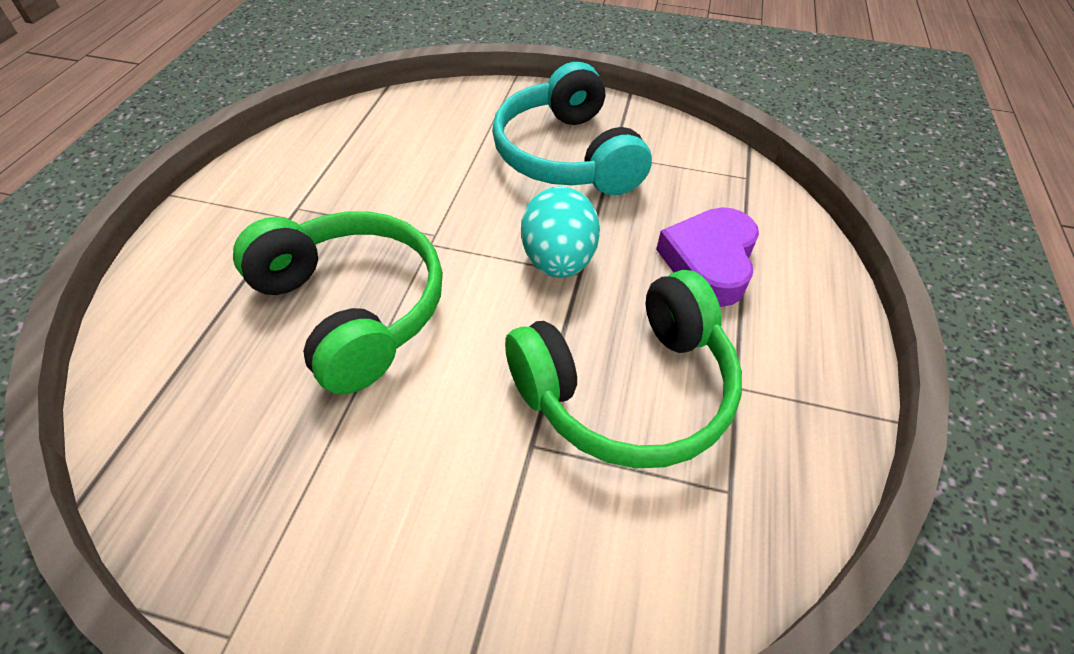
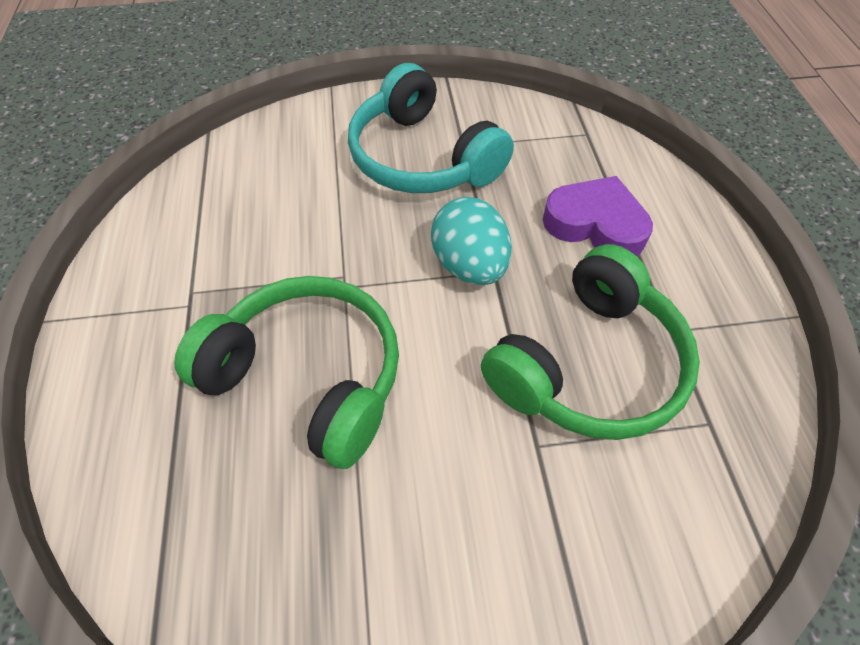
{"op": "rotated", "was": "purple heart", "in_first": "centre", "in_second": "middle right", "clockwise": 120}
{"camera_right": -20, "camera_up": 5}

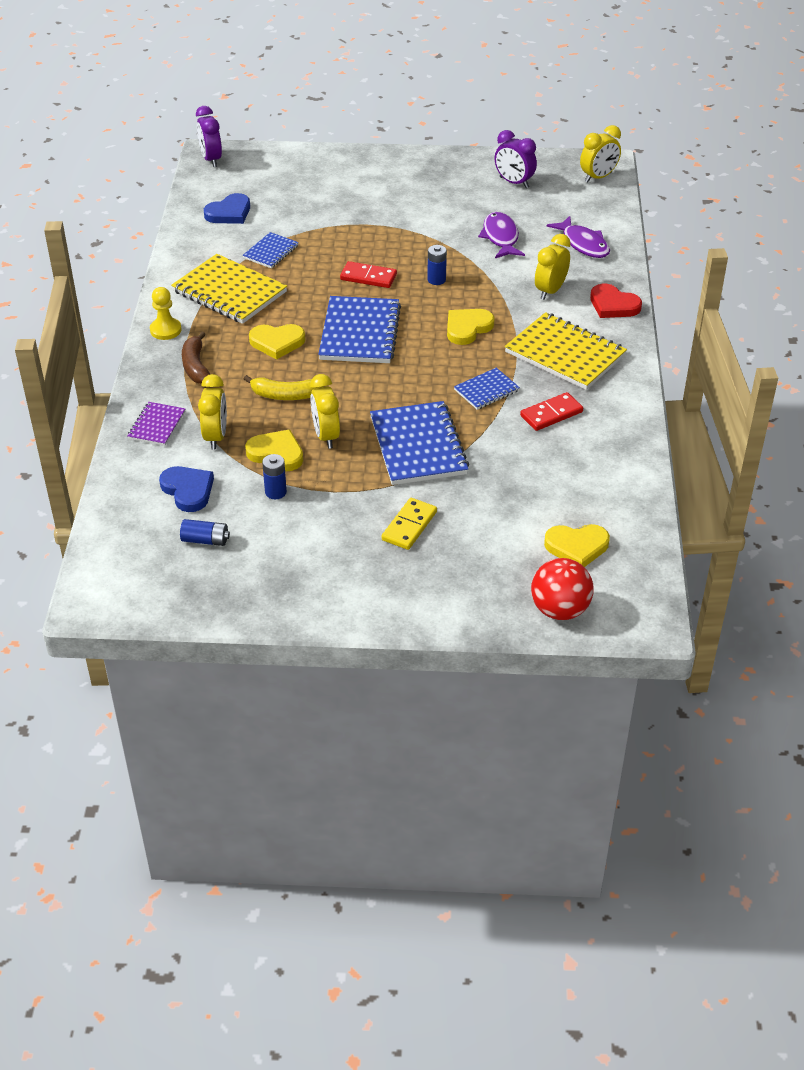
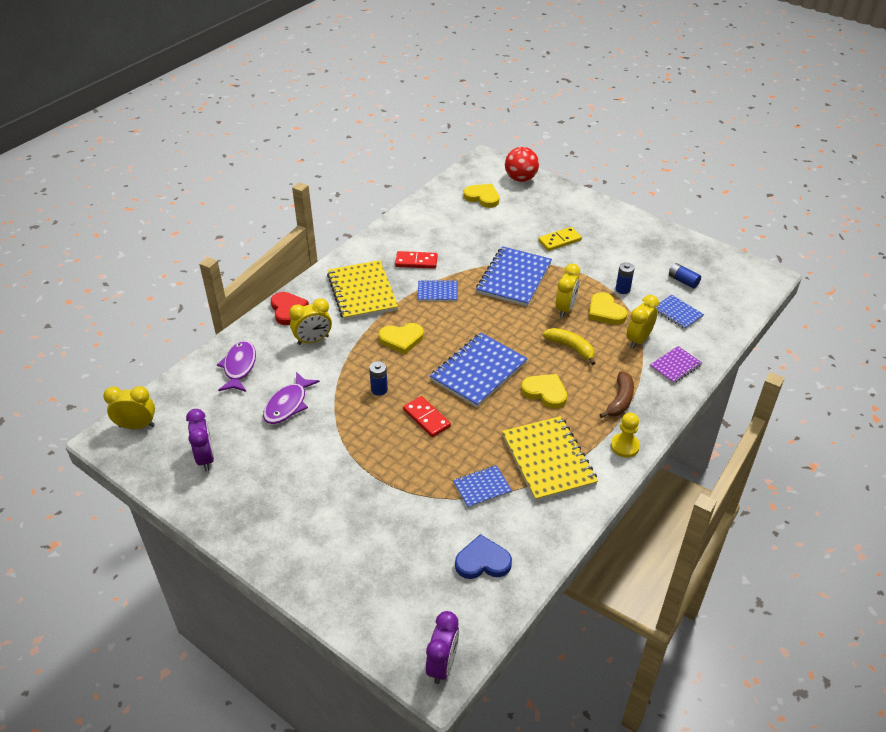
{"op": "swapped", "was": "blue heart (no. 1 from left)", "now": "blue notebook (no. 5 from left)", "in_first": "middle left", "in_second": "middle right"}
{"camera_right": -145, "camera_up": 0}

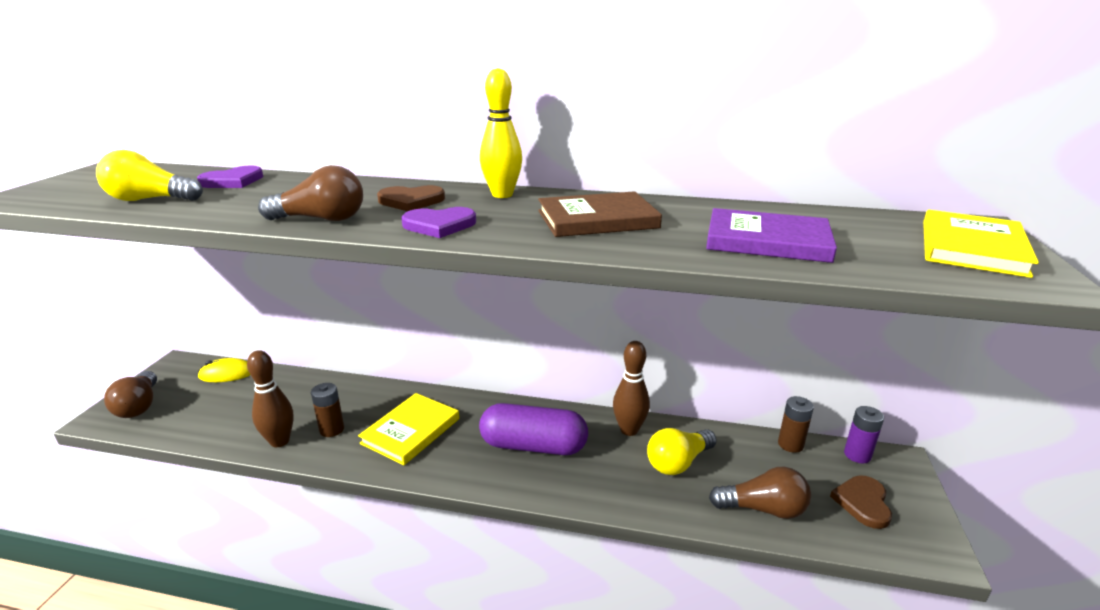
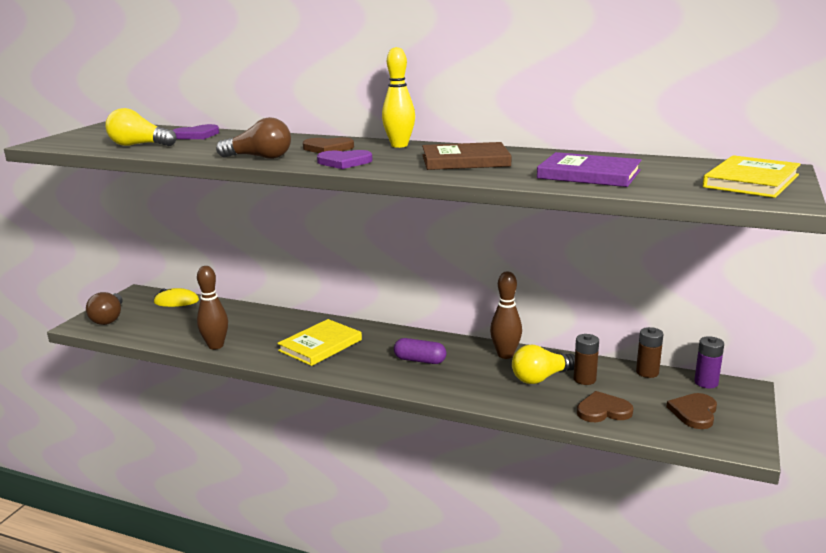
{"op": "shifted", "was": "brown battery (no. 1 from left)", "in_first": "bottom left", "in_second": "middle right"}
{"op": "scaled", "was": "purple capsule", "in_first": "bottom centre", "in_second": "centre", "ratio": 0.59}
{"op": "swapped", "was": "brown light bulb (no. 3 from left)", "now": "brown heart (no. 2 from left)", "in_first": "bottom right", "in_second": "bottom right"}
{"camera_right": 10, "camera_up": -5}

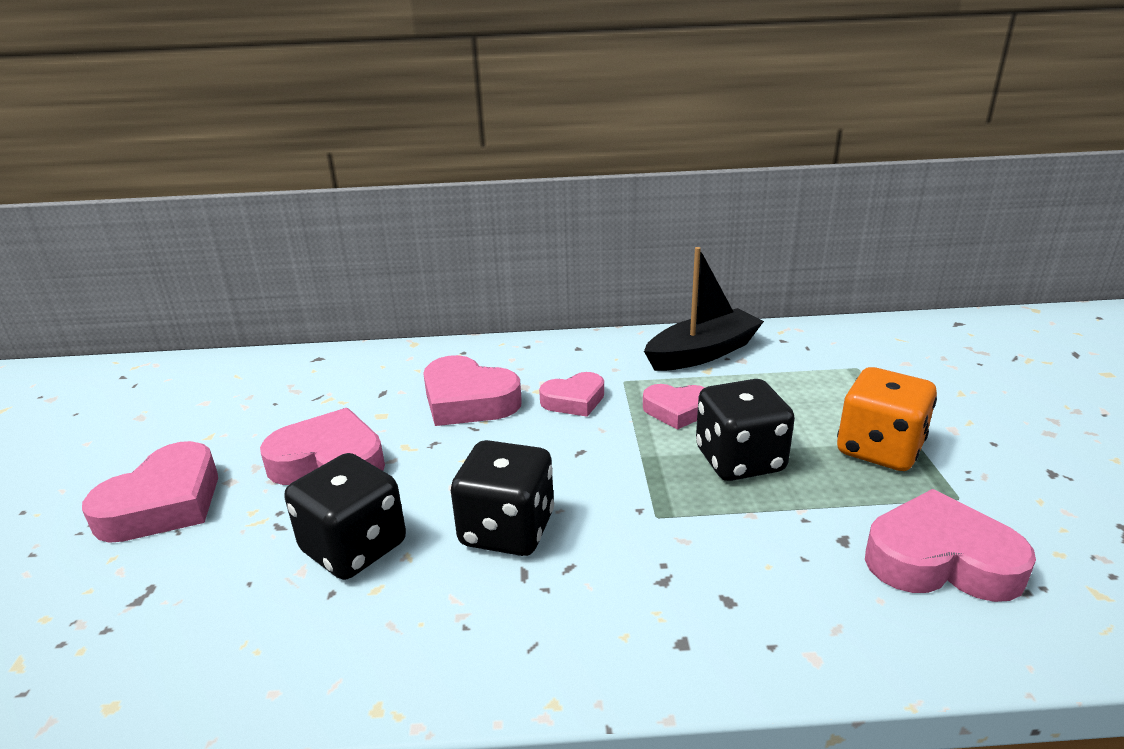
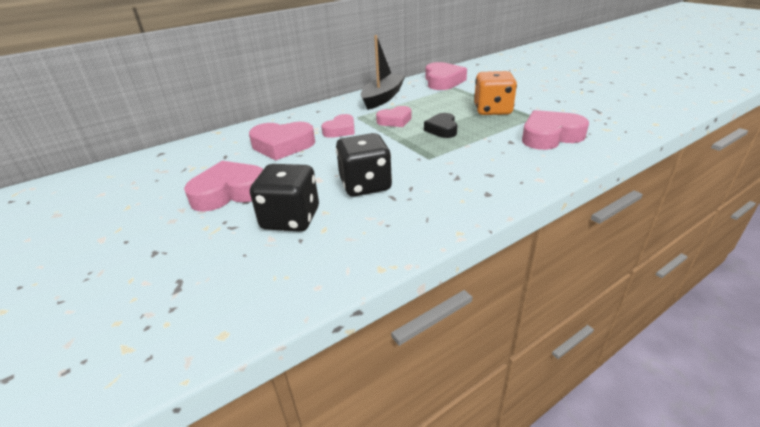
{"op": "swapped", "was": "black dice (no. 3 from left)", "now": "black heart", "in_first": "centre", "in_second": "top centre"}
{"op": "shifted", "was": "pink heart (no. 1 from left in the first image)", "now": "pink heart (no. 5 from left)", "in_first": "middle left", "in_second": "top centre"}
{"camera_right": -30, "camera_up": 5}

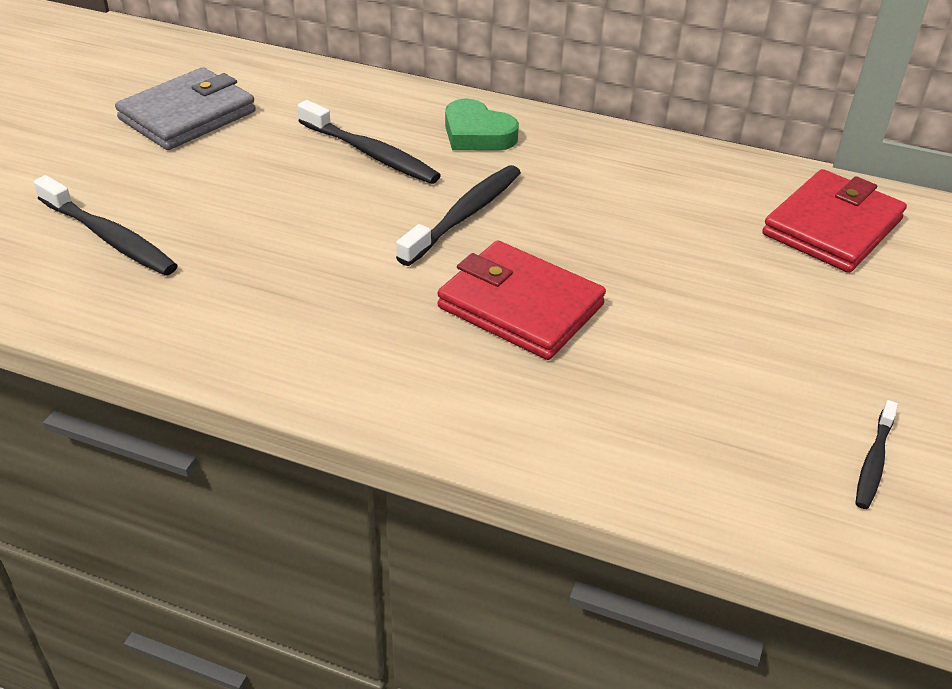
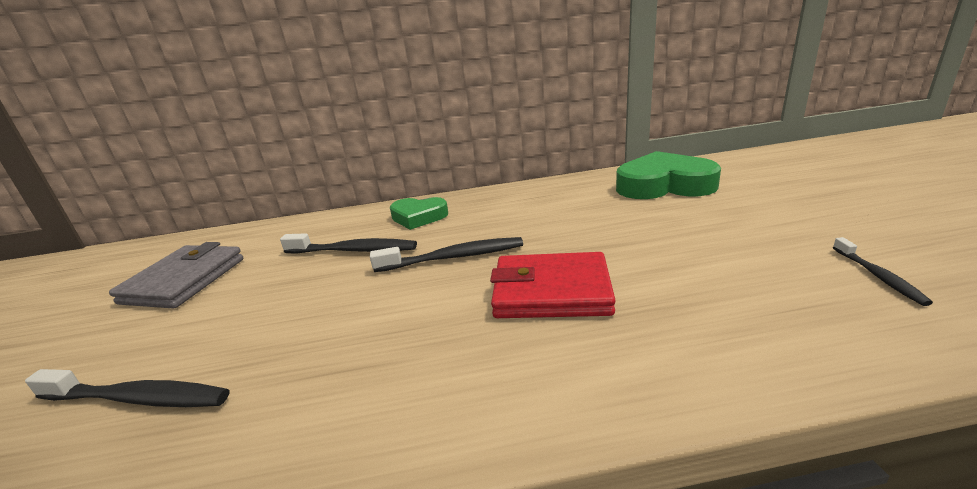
{"op": "rotated", "was": "black toothbrush (no. 3 from left)", "in_first": "top centre", "in_second": "centre", "clockwise": 75}
{"op": "swapped", "was": "red wallet (no. 2 from left)", "now": "green heart (no. 2 from left)", "in_first": "top right", "in_second": "middle right"}
{"camera_right": -25, "camera_up": -15}

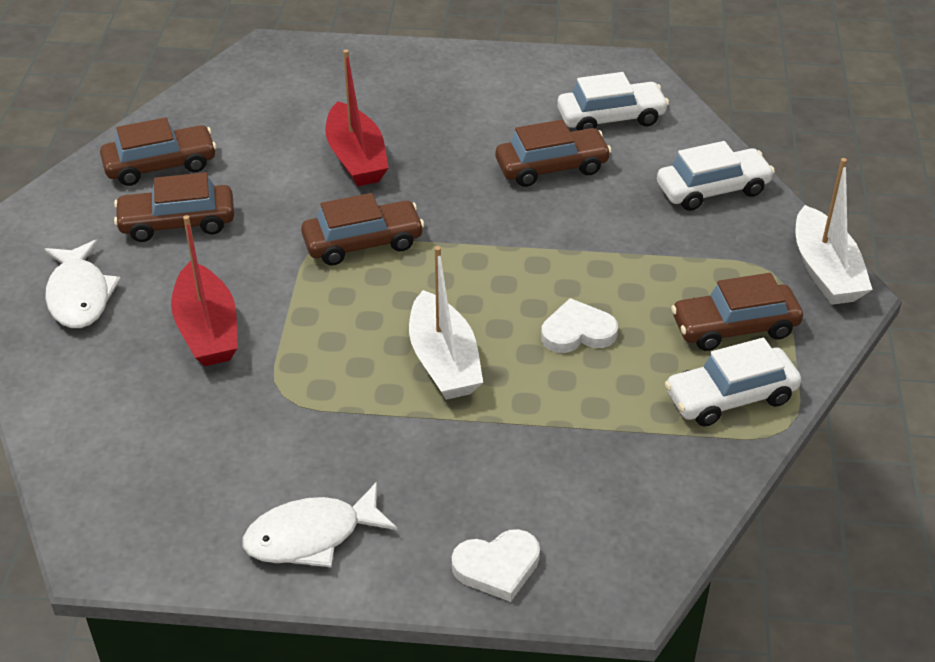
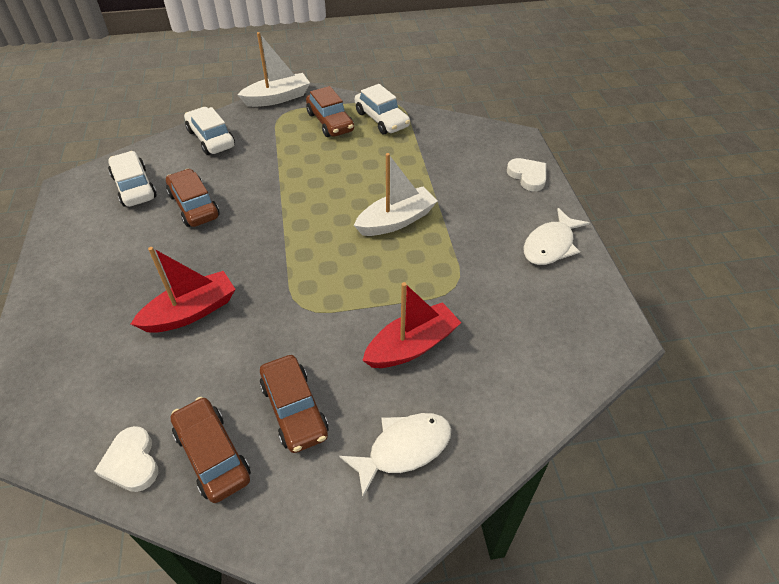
{"op": "gone", "was": "brown car (no. 3 from left)", "in_first": "centre"}
{"op": "shifted", "was": "white heart (no. 2 from left in the first image)", "now": "white heart (no. 1 from left)", "in_first": "centre", "in_second": "bottom left"}
{"op": "rotated", "was": "white fish (no. 2 from left)", "in_first": "bottom centre", "in_second": "middle right", "clockwise": 75}
{"camera_right": -105, "camera_up": 5}

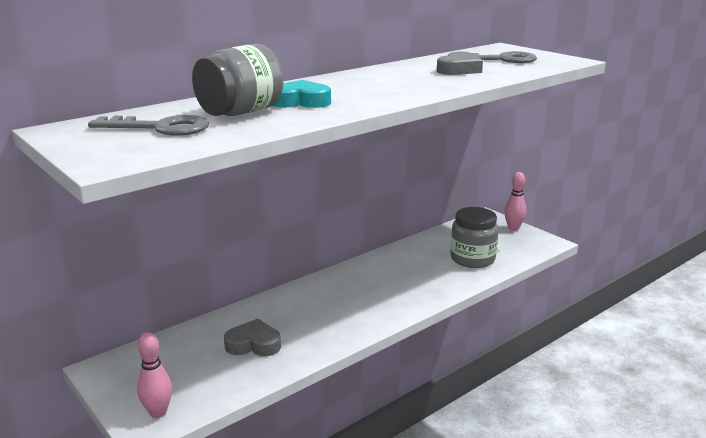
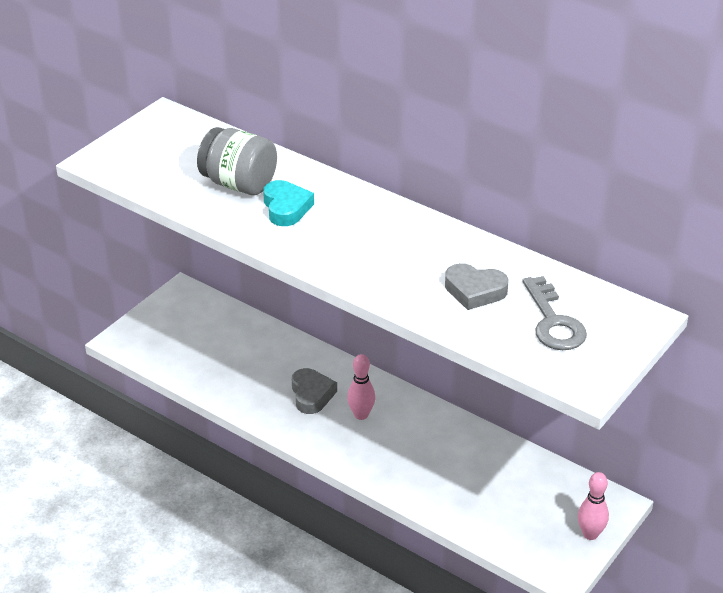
{"op": "gone", "was": "grey key (no. 1 from left)", "in_first": "top left"}
{"op": "gone", "was": "grey jar (no. 2 from left)", "in_first": "middle right"}
{"op": "shifted", "was": "grey heart (no. 1 from left)", "in_first": "bottom centre", "in_second": "centre"}
{"op": "shifted", "was": "pink bowling pin (no. 1 from left)", "in_first": "bottom left", "in_second": "centre"}
{"camera_right": 75, "camera_up": 15}

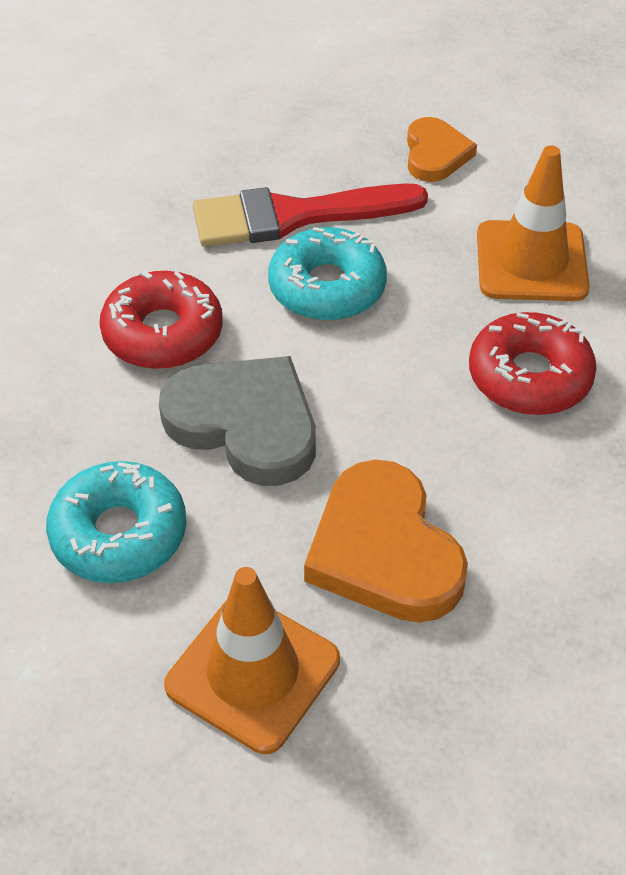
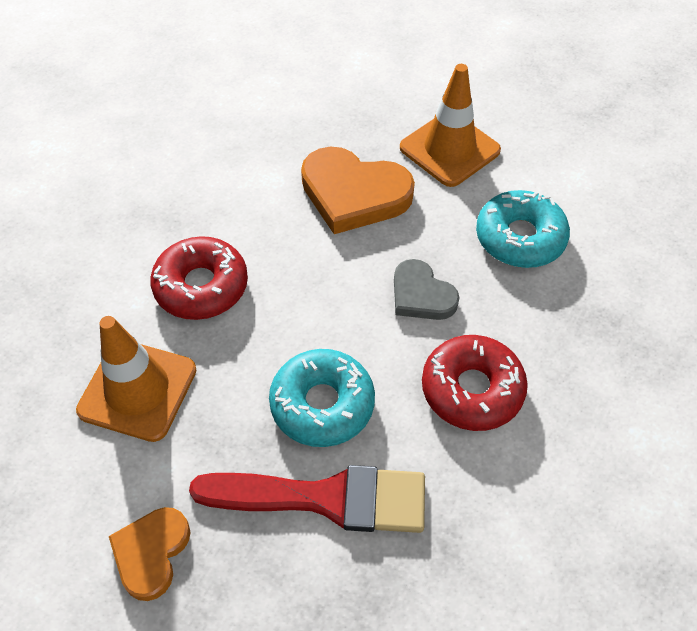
{"op": "scaled", "was": "grey heart", "in_first": "centre", "in_second": "centre", "ratio": 0.6}
{"op": "rotated", "was": "orange heart (no. 1 from left in the first image)", "in_first": "centre", "in_second": "top centre", "clockwise": 120}
{"camera_right": -165, "camera_up": 5}

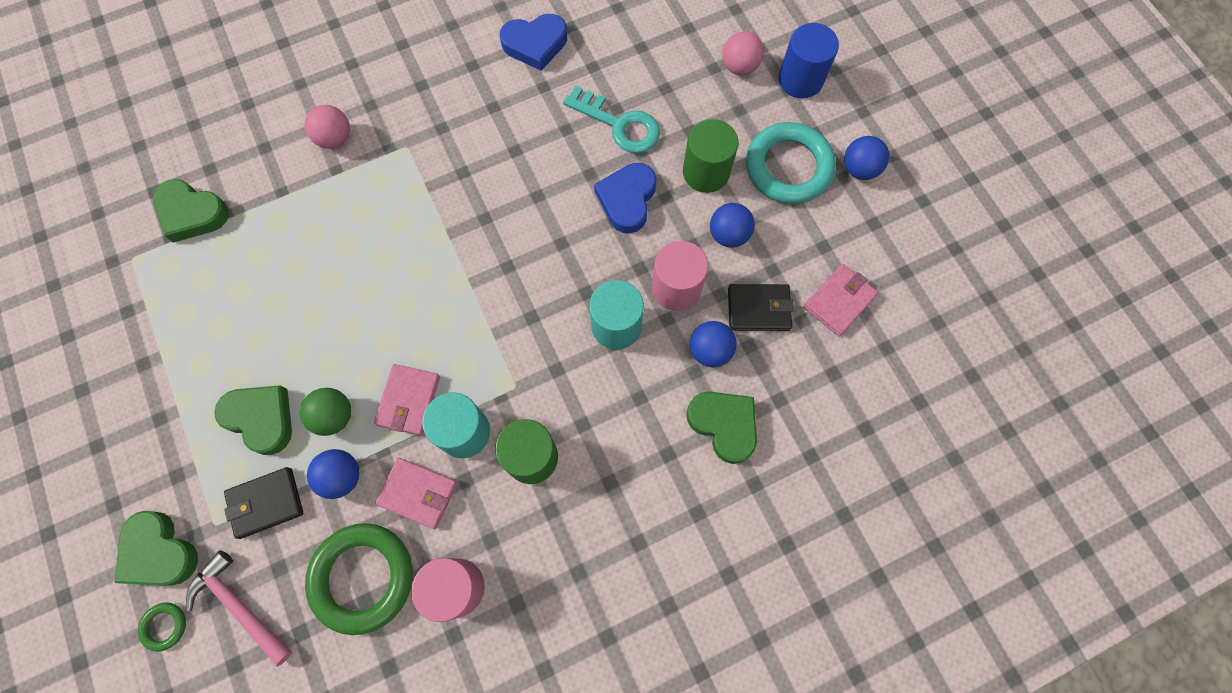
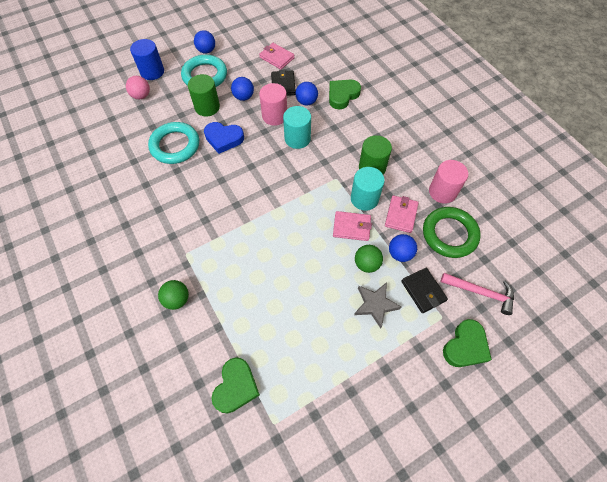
{"op": "gone", "was": "blue heart (no. 1 from left)", "in_first": "top centre"}
{"op": "swapped", "was": "turquoise key", "now": "turquoise ring (no. 1 from left)", "in_first": "top centre", "in_second": "top left"}
{"op": "repainted", "was": "pink ball (no. 1 from left)", "now": "green ball (no. 1 from left)", "in_first": "top left", "in_second": "middle left"}
{"op": "swapped", "was": "green heart (no. 3 from left)", "now": "grey star", "in_first": "middle left", "in_second": "centre"}
{"op": "rotated", "was": "pink hammer", "in_first": "bottom left", "in_second": "middle right", "clockwise": -105}
{"op": "gone", "was": "green ring (no. 1 from left)", "in_first": "bottom left"}
{"camera_right": -95, "camera_up": -10}

